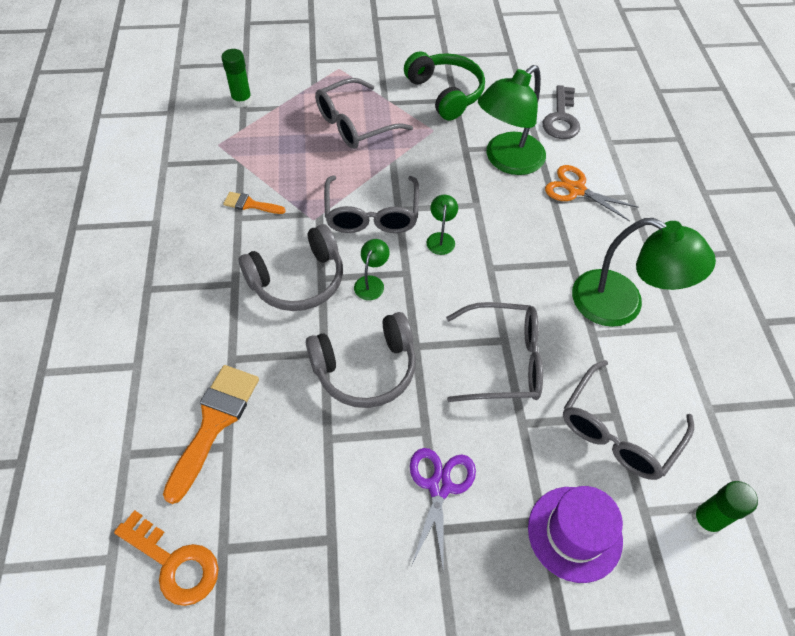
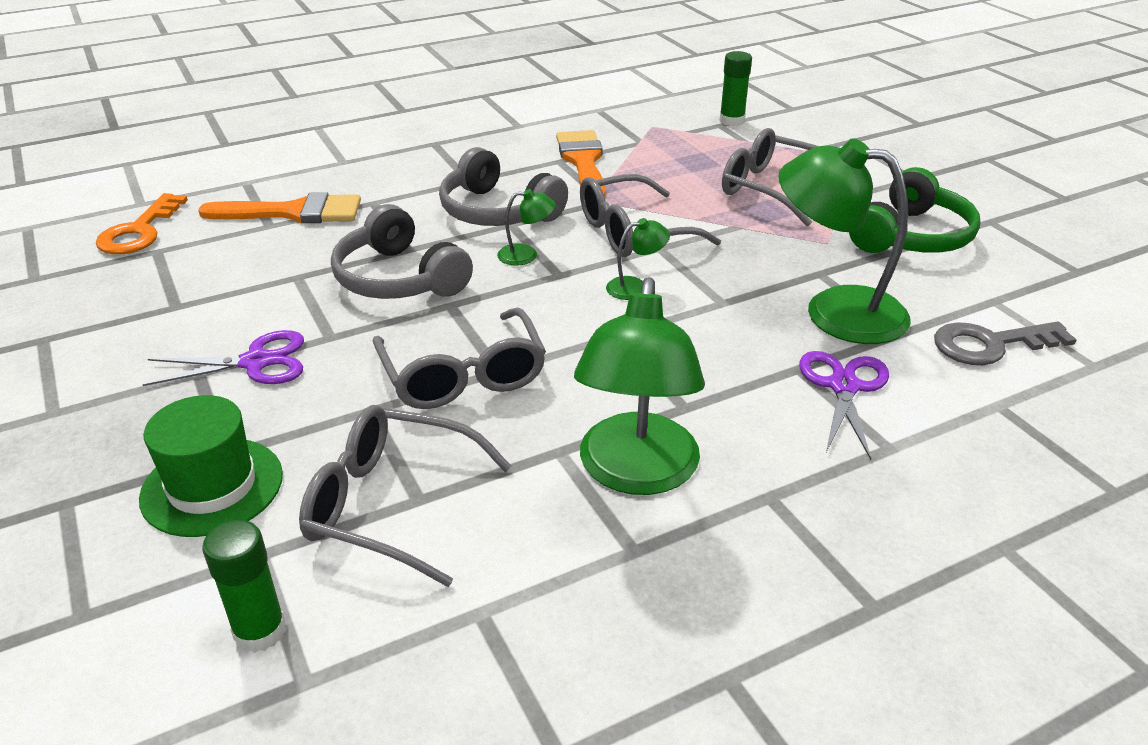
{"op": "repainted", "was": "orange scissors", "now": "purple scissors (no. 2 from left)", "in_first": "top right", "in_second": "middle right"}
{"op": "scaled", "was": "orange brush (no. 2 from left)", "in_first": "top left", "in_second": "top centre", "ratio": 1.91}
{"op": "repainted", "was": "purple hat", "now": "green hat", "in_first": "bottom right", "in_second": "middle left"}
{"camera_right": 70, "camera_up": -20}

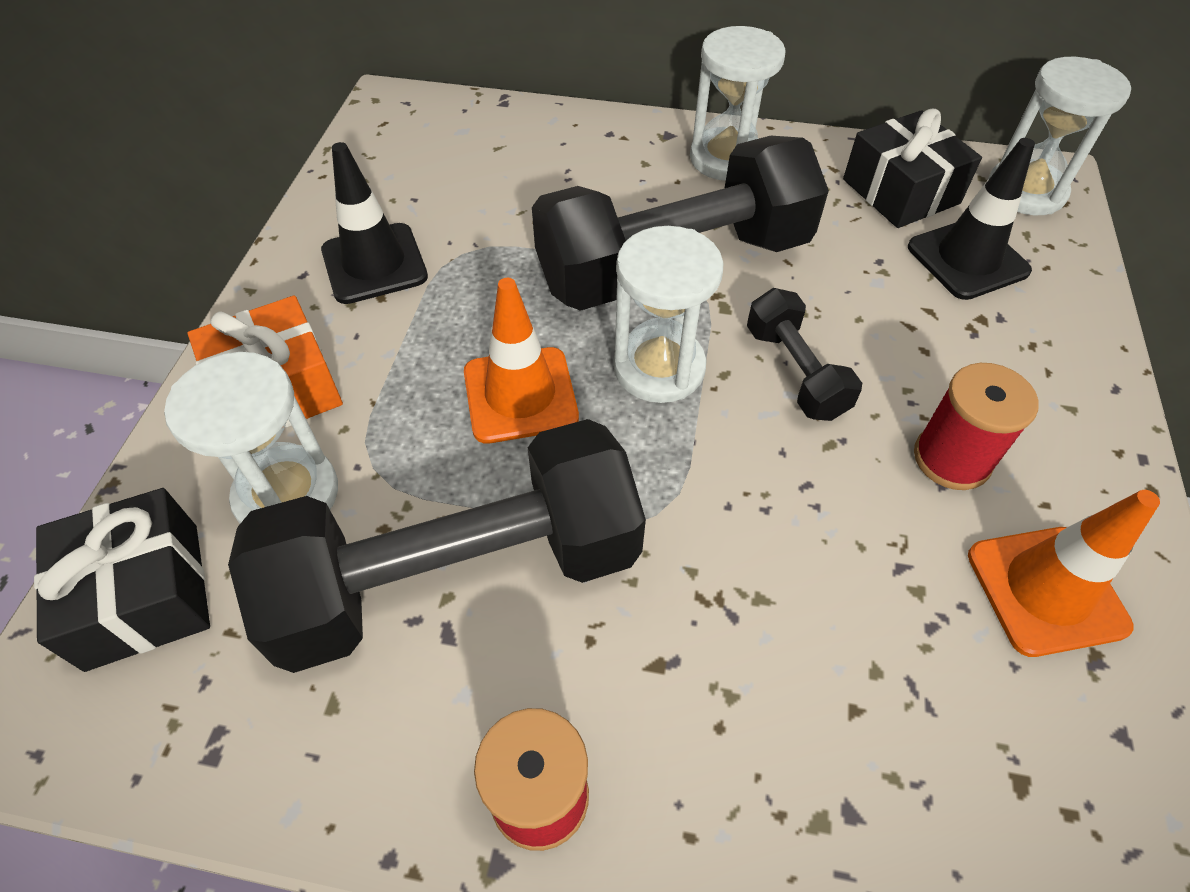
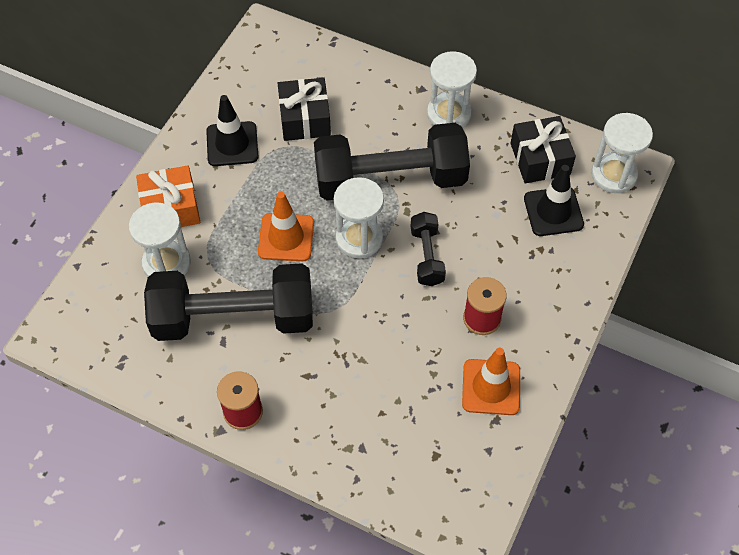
{"op": "shifted", "was": "black gift (no. 1 from left)", "in_first": "middle left", "in_second": "top centre"}
{"camera_right": 15, "camera_up": 5}

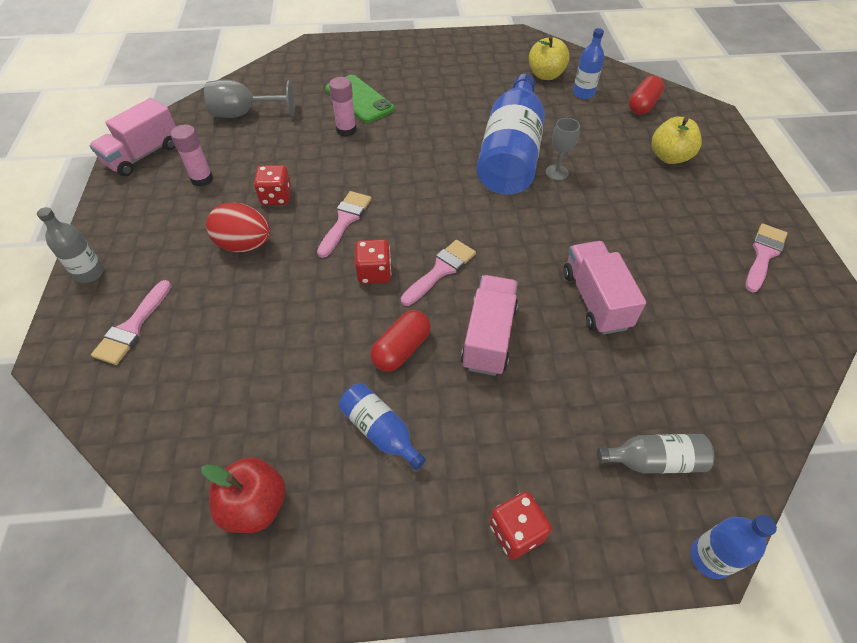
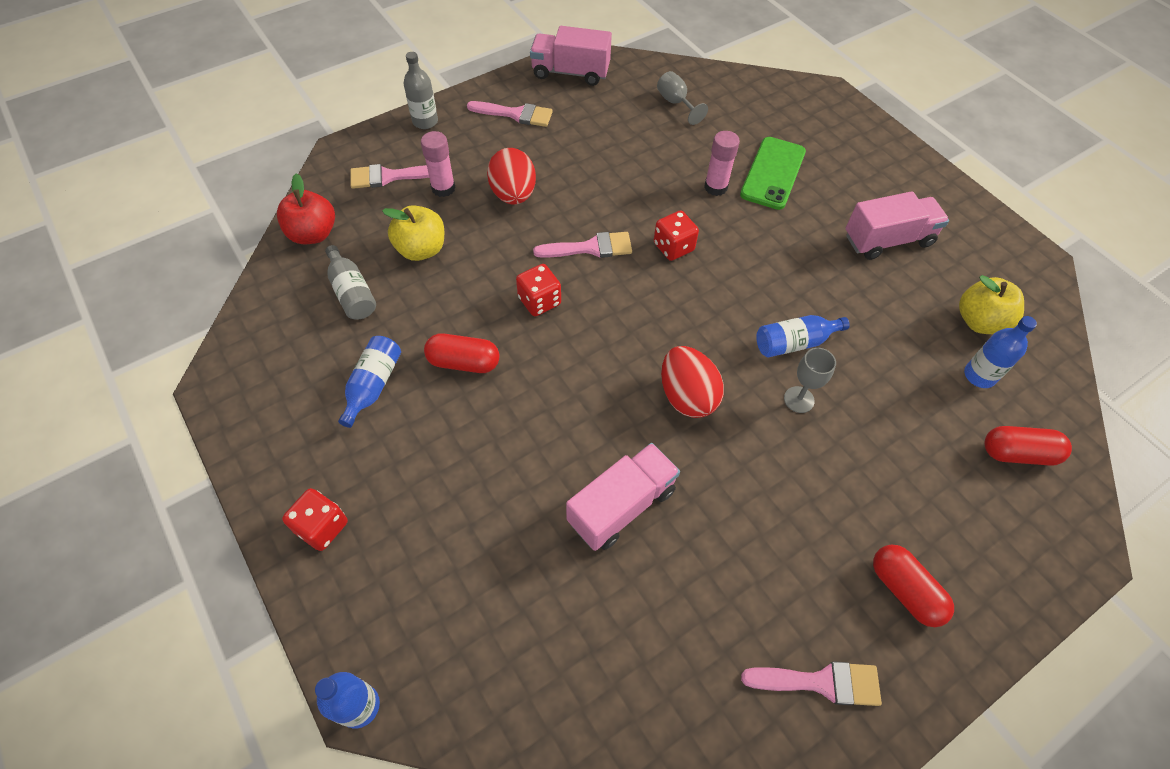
{"op": "scaled", "was": "blue bottle (no. 2 from left in the first image)", "in_first": "top centre", "in_second": "middle right", "ratio": 0.46}
{"op": "scaled", "was": "grey goblet (no. 1 from left)", "in_first": "top left", "in_second": "top centre", "ratio": 0.63}
{"op": "shifted", "was": "yellow apple (no. 2 from left in the first image)", "now": "yellow apple (no. 1 from left)", "in_first": "top right", "in_second": "top centre"}
{"op": "shifted", "was": "pink glue stick (no. 1 from left)", "in_first": "top left", "in_second": "top centre"}
{"op": "shifted", "was": "red dice (no. 1 from left in the first image)", "now": "red dice (no. 3 from left)", "in_first": "top left", "in_second": "top centre"}
{"op": "shifted", "was": "pink brush (no. 3 from left in the first image)", "now": "pink brush (no. 2 from left)", "in_first": "centre", "in_second": "top centre"}
{"op": "shifted", "was": "pink truck (no. 2 from left in the first image)", "now": "pink truck (no. 3 from left)", "in_first": "centre", "in_second": "top right"}
{"op": "shifted", "was": "grey bottle (no. 2 from left in the first image)", "now": "grey bottle (no. 1 from left)", "in_first": "bottom right", "in_second": "middle left"}
{"op": "shifted", "was": "red apple", "in_first": "bottom left", "in_second": "top left"}
{"op": "new", "now": "red egg (no. 2 from left)", "in_second": "centre"}
{"op": "new", "now": "red capsule (no. 2 from left)", "in_second": "bottom right"}
{"camera_right": 60, "camera_up": 5}

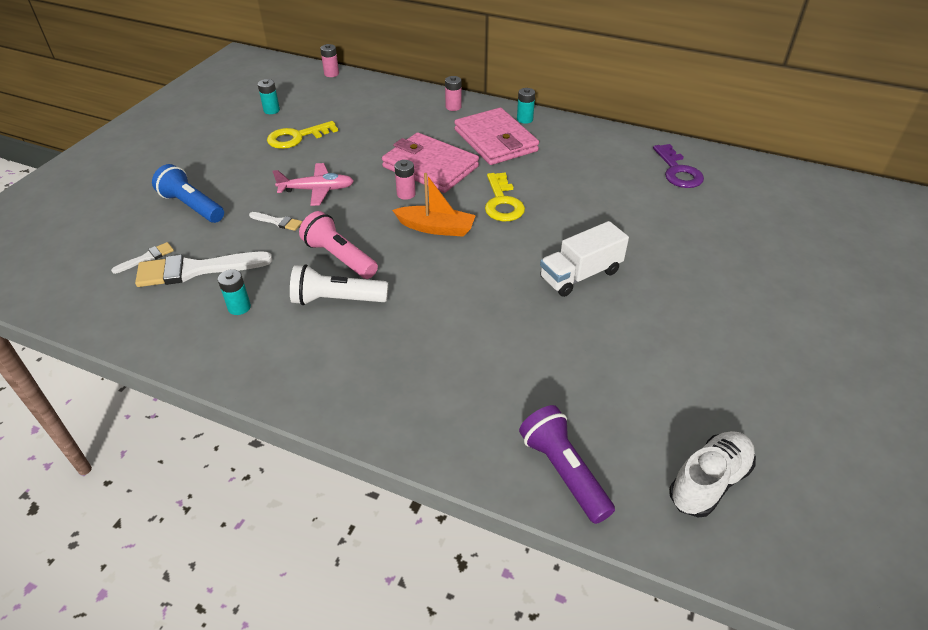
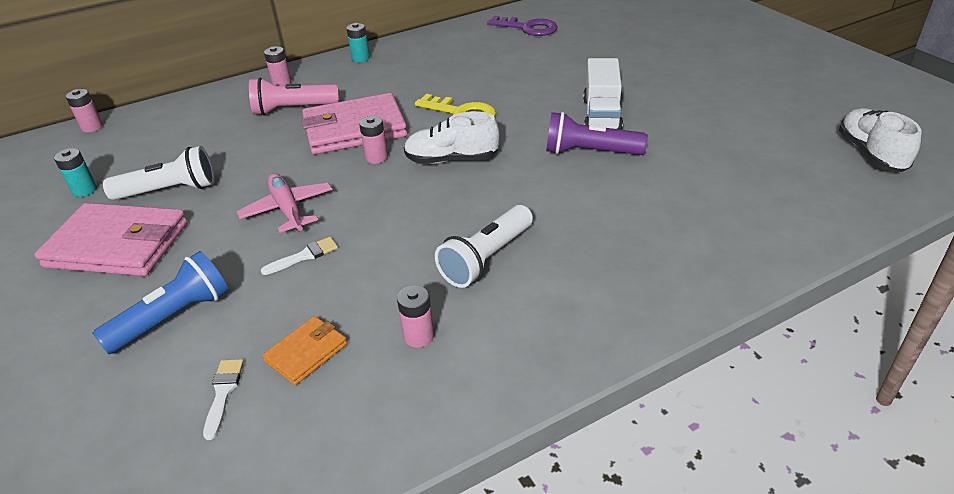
{"op": "shifted", "was": "pink wallet (no. 2 from left in the first image)", "now": "pink wallet (no. 1 from left)", "in_first": "top centre", "in_second": "middle left"}
{"op": "swapped", "was": "yellow key (no. 1 from left)", "now": "white flashlight (no. 1 from left)", "in_first": "top left", "in_second": "middle left"}
{"op": "rotated", "was": "pink plane", "in_first": "top centre", "in_second": "middle left", "clockwise": -60}
{"op": "rotated", "was": "blue flashlight", "in_first": "top left", "in_second": "middle left", "clockwise": 150}
{"op": "swapped", "was": "orange boat", "now": "white shoe (no. 1 from left)", "in_first": "top centre", "in_second": "top centre"}
{"op": "shifted", "was": "pink flashlight", "in_first": "centre", "in_second": "top left"}
{"op": "swapped", "was": "white brush (no. 2 from left)", "now": "orange wallet", "in_first": "middle left", "in_second": "bottom left"}
{"op": "repainted", "was": "turquoise battery (no. 1 from left)", "now": "pink battery (no. 4 from left)", "in_first": "middle left", "in_second": "centre"}
{"op": "shifted", "was": "purple flashlight", "in_first": "bottom centre", "in_second": "top centre"}
{"camera_right": -50, "camera_up": -5}

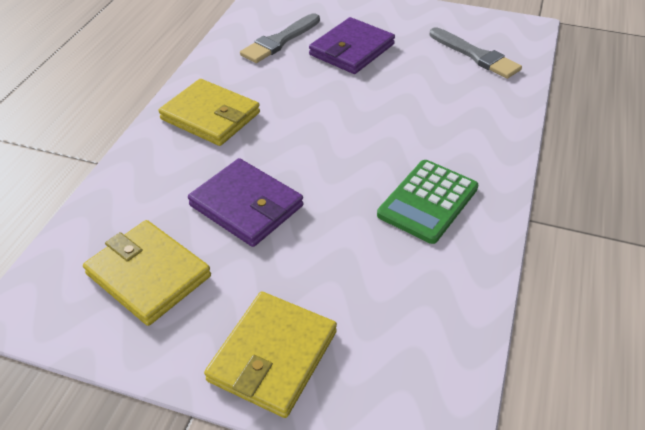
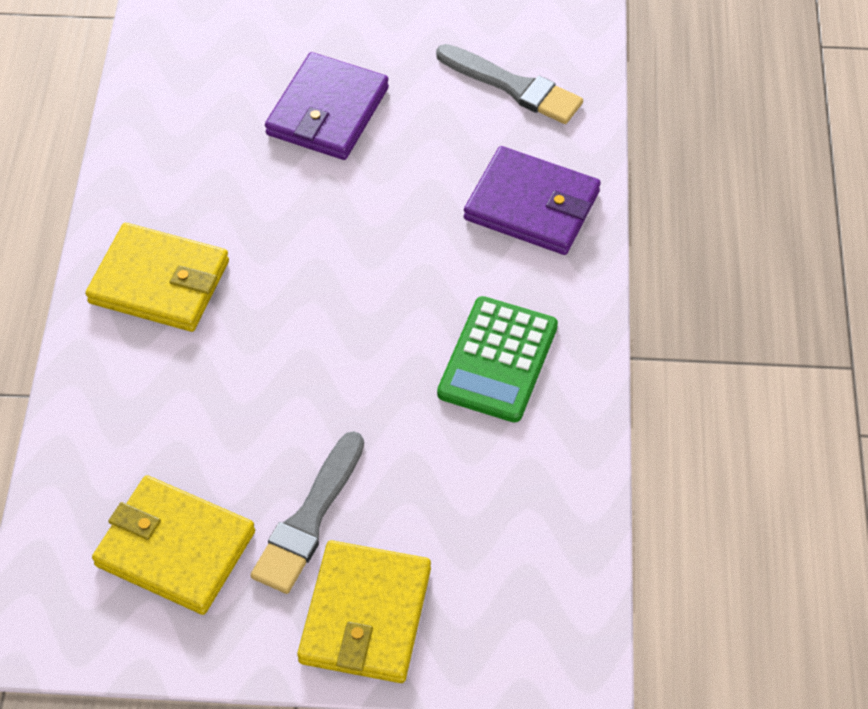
{"op": "shifted", "was": "grey brush (no. 1 from left)", "in_first": "top centre", "in_second": "bottom centre"}
{"op": "shifted", "was": "purple wallet (no. 1 from left in the first image)", "now": "purple wallet (no. 2 from left)", "in_first": "centre", "in_second": "top centre"}
{"camera_right": -15, "camera_up": 10}

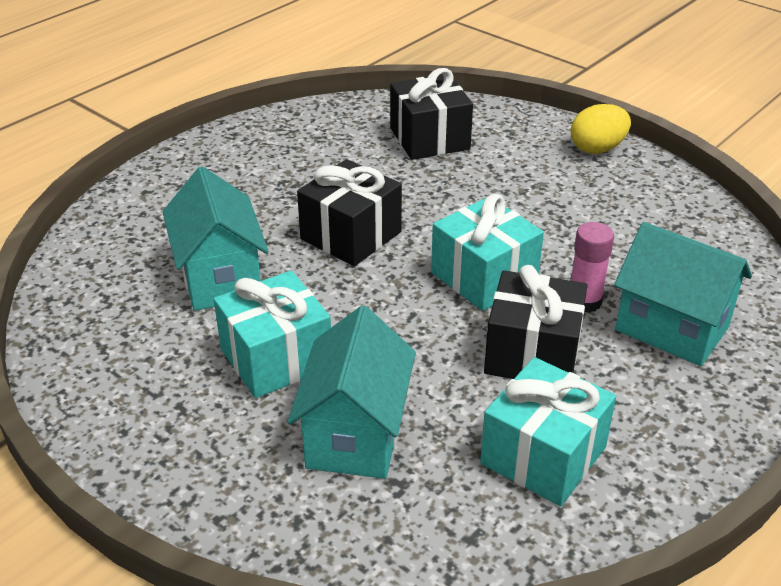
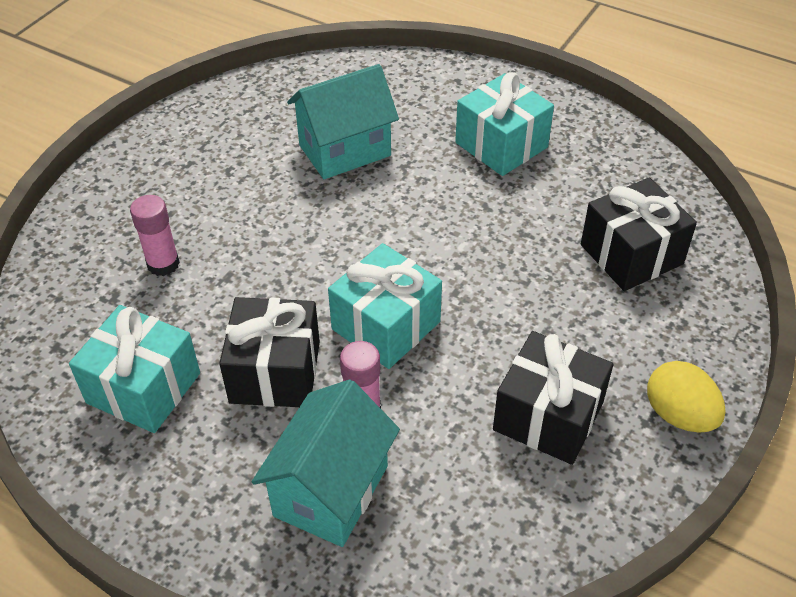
{"op": "shifted", "was": "black gift (no. 1 from left in the first image)", "now": "black gift (no. 2 from left)", "in_first": "centre", "in_second": "bottom right"}
{"op": "shifted", "was": "turquoise gift (no. 1 from left in the first image)", "now": "turquoise gift (no. 3 from left)", "in_first": "centre", "in_second": "top centre"}
{"op": "swapped", "was": "turquoise house (no. 2 from left)", "now": "pink glue stick (no. 1 from left)", "in_first": "bottom centre", "in_second": "middle left"}
{"camera_right": 80, "camera_up": 10}

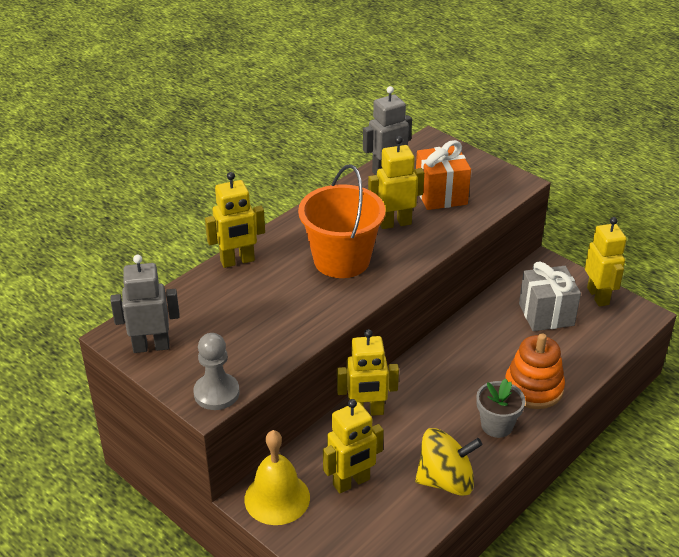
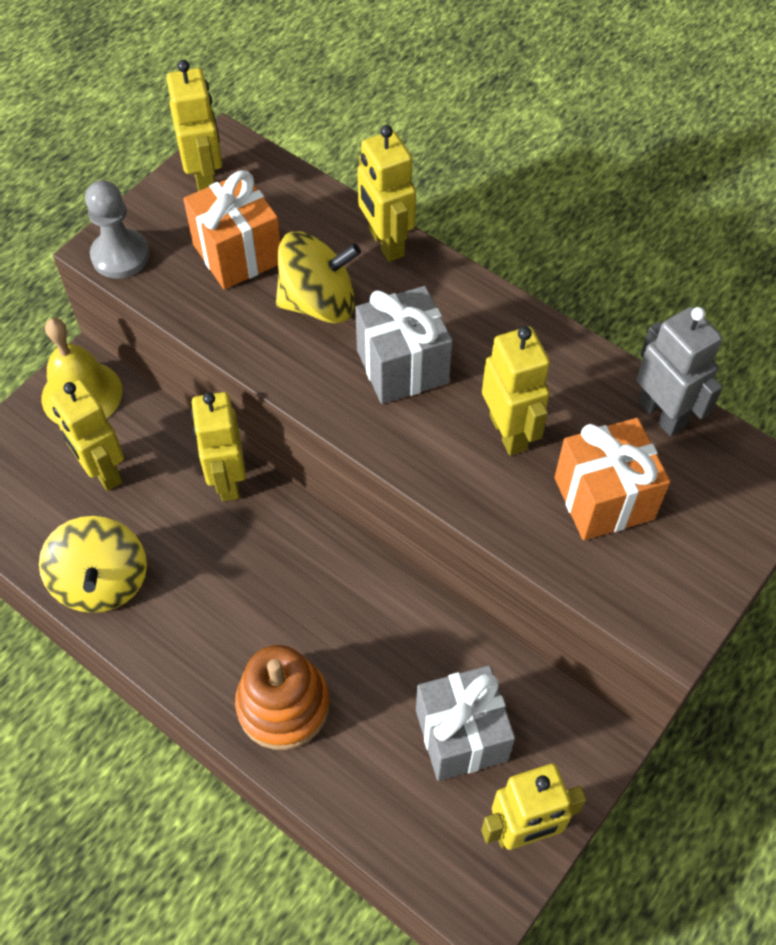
{"op": "swapped", "was": "orange bucket", "now": "grey gift (no. 1 from left)", "in_first": "centre", "in_second": "centre"}
{"op": "repainted", "was": "grey robot (no. 1 from left)", "now": "yellow robot (no. 2 from left)", "in_first": "middle left", "in_second": "top left"}
{"op": "gone", "was": "grey flower pot", "in_first": "bottom right"}
{"op": "new", "now": "orange gift (no. 1 from left)", "in_second": "top left"}
{"op": "new", "now": "yellow spinning top (no. 2 from left)", "in_second": "top centre"}
{"camera_right": 85, "camera_up": 20}

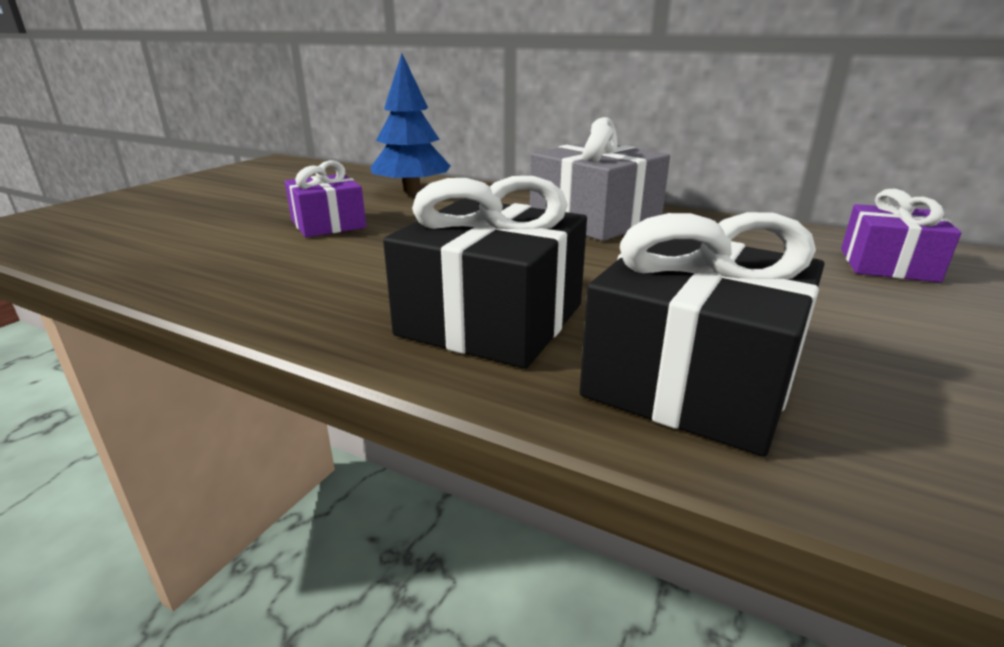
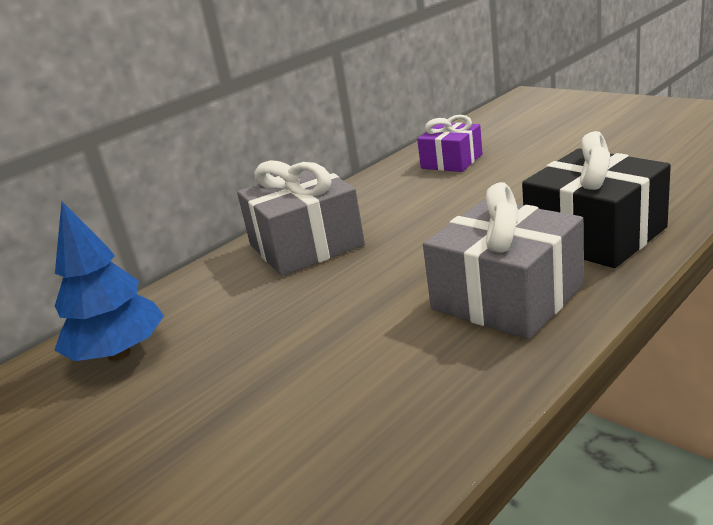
{"op": "gone", "was": "purple gift (no. 1 from left)", "in_first": "top left"}
{"op": "repainted", "was": "black gift (no. 1 from left)", "now": "grey gift (no. 2 from left)", "in_first": "centre", "in_second": "middle right"}
{"camera_right": -70, "camera_up": 0}

